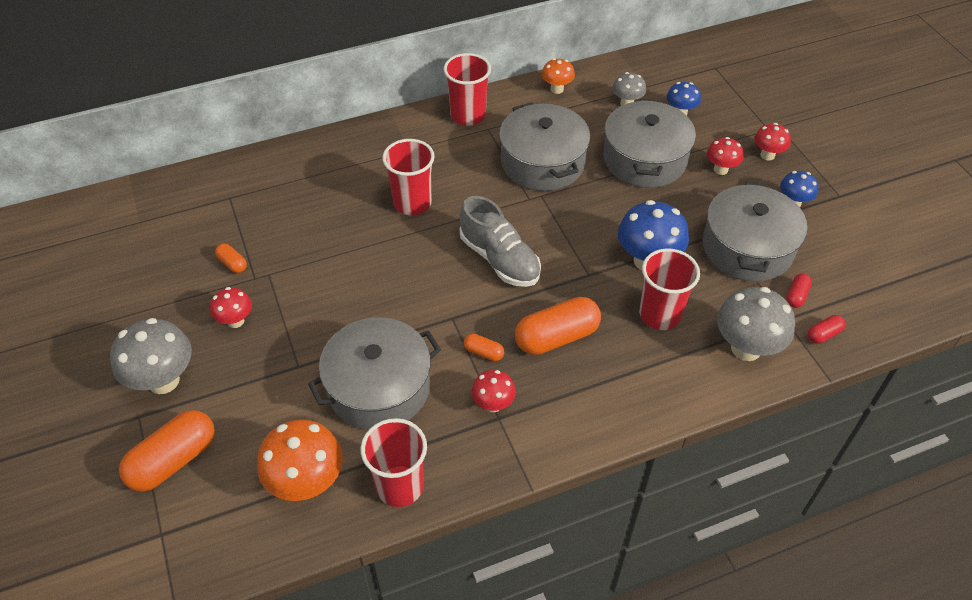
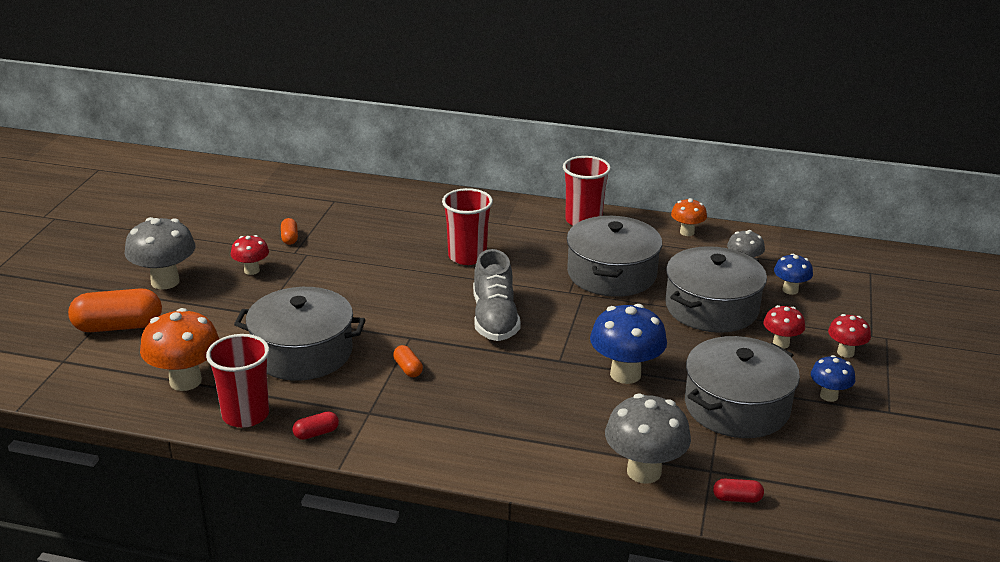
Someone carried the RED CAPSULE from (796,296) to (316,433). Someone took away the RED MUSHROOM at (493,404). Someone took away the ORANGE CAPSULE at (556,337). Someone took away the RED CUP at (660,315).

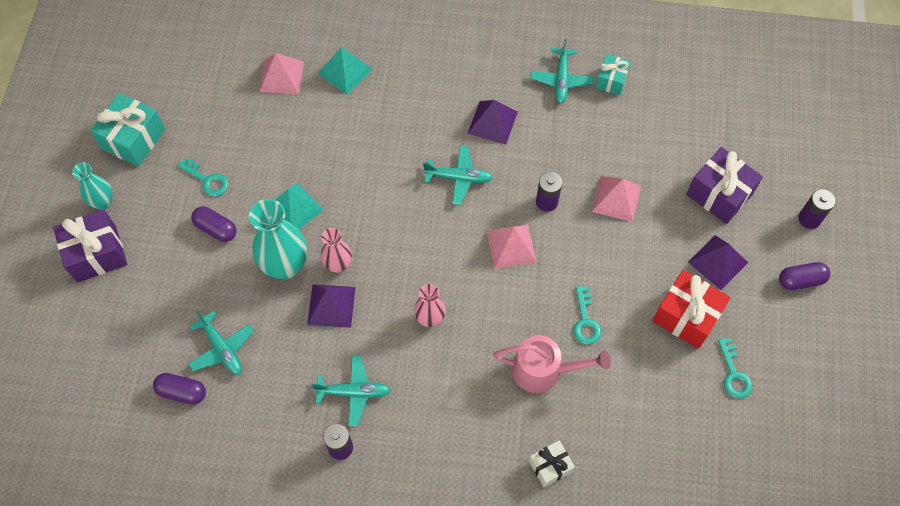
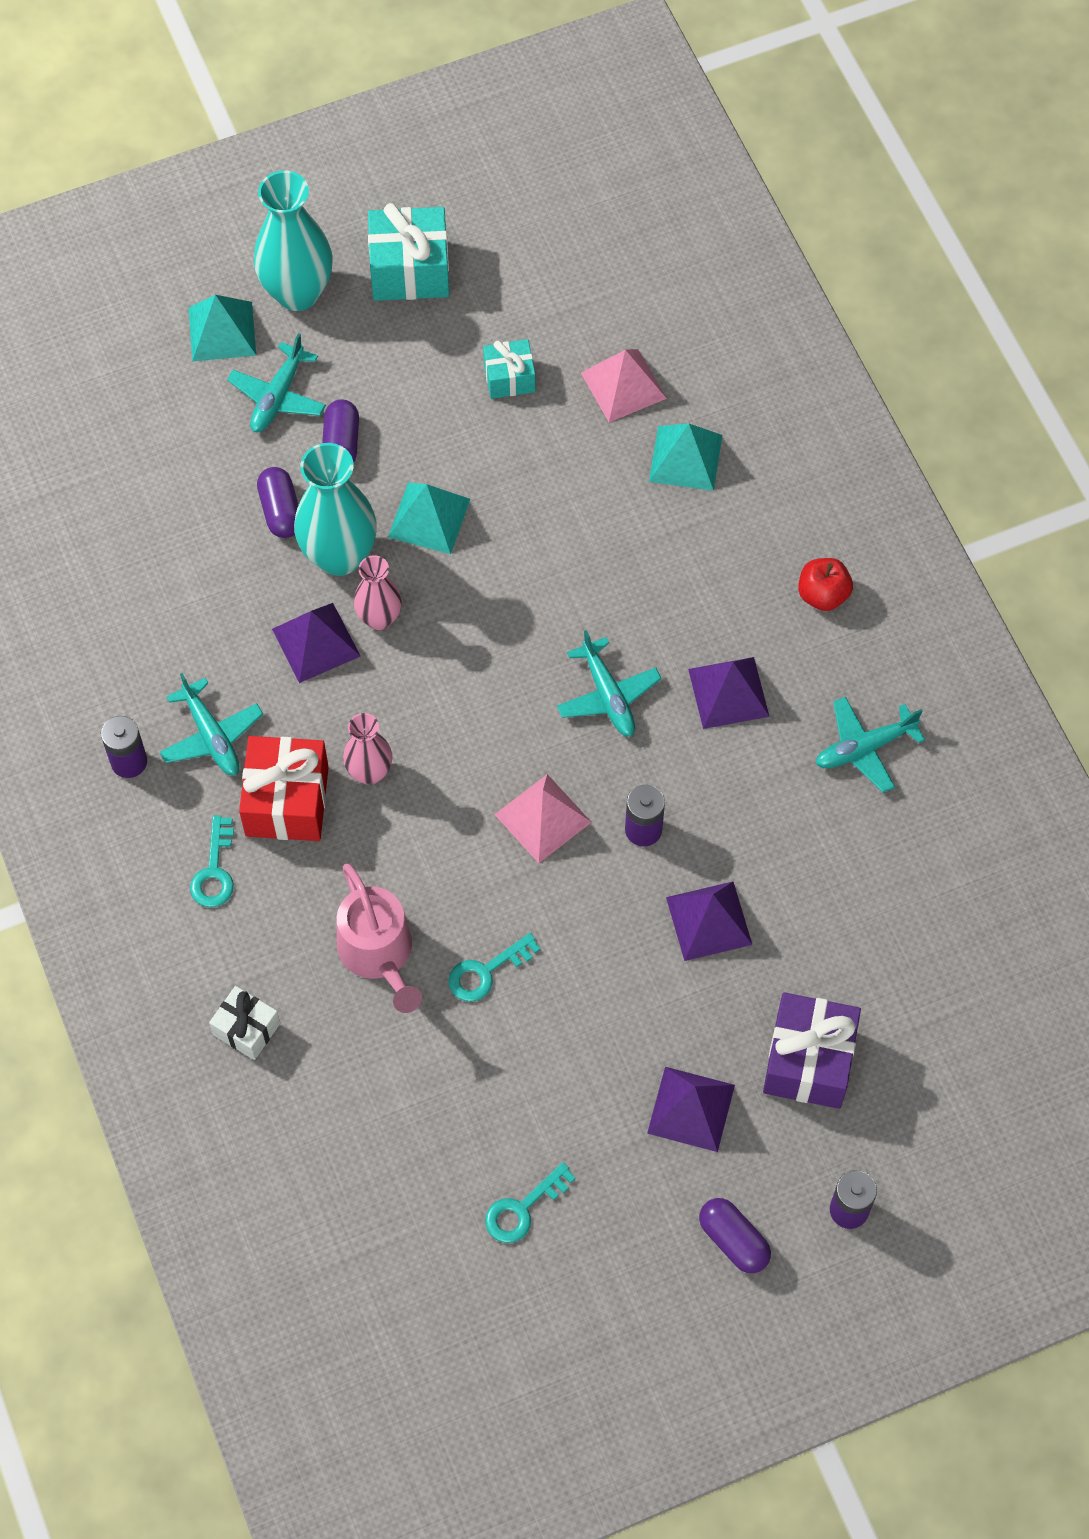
Someone swapped the PURPLE GIFT at (97,254) for the TURQUOISE PYRAMID at (222,331). Someone carried the TURQUOISE KEY from (207,180) to (214,871). Someone carried the TURQUOISE PLANE from (222,348) to (278,397). Someone carried the RED GIFT from (686,316) to (287,801). Someone scaled the TURQUOISE VASE at (103,202) by 1.72. Someone carried the PURPLE CAPSULE from (182,392) to (280,511). Someone carried the TURQUOISE GIFT from (611,80) to (509,378). Someone repainted the PINK PYRAMID at (616,198), which became the PURPLE PYRAMID at (708,920). Someone put down the RED APPLE at (823,595).

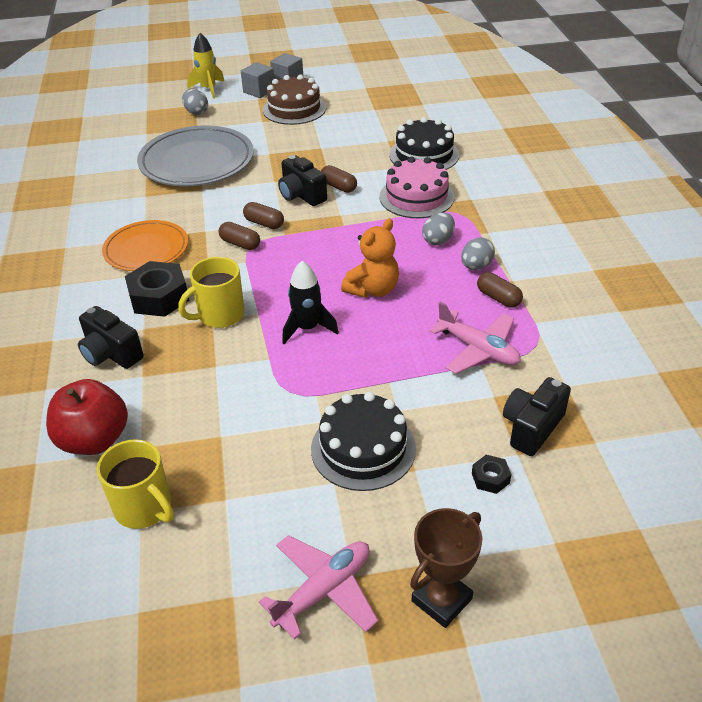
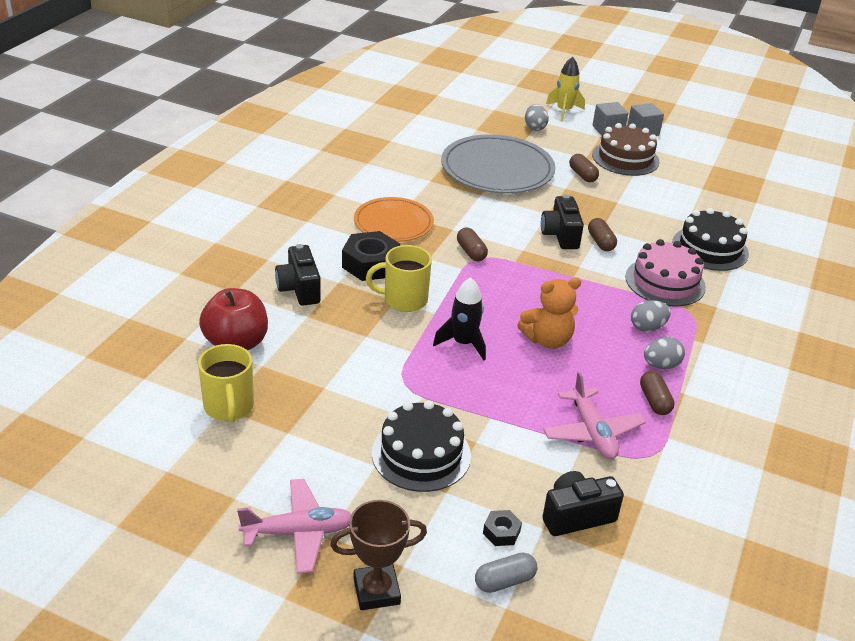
Someone put down the GREY CAPSULE at (504,581). Someone carried the BROWN CAPSULE from (264,223) to (582,175).

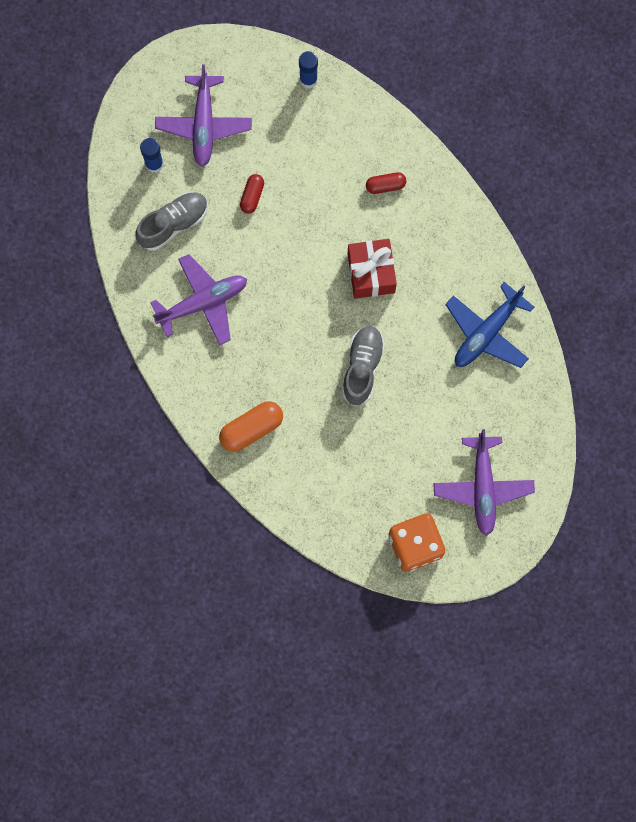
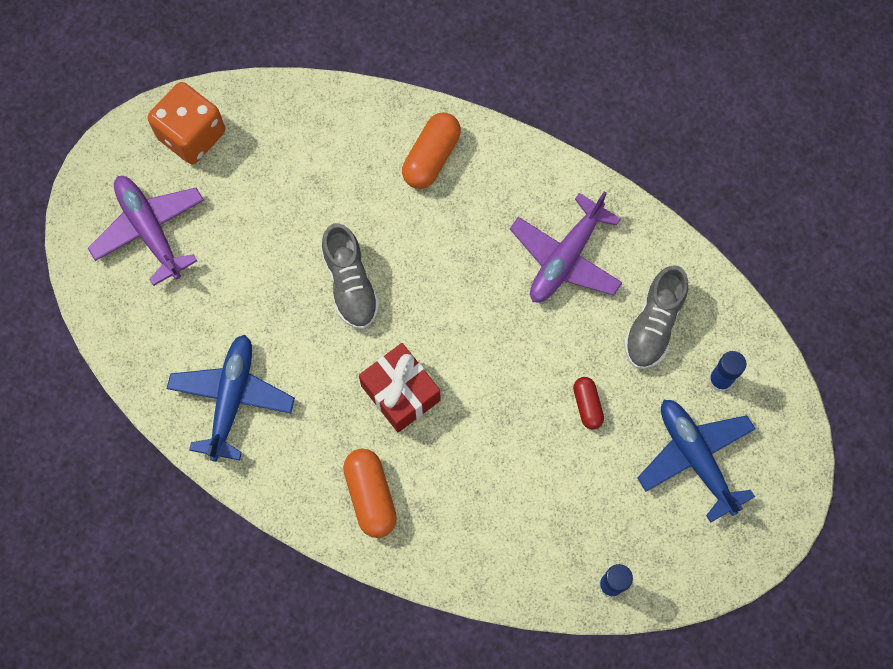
Someone put down the ORANGE CAPSULE at (370,496). Someone repainted the PURPLE PLANE at (204,125), which became the BLUE PLANE at (695,458). Someone took away the RED CAPSULE at (385,185).

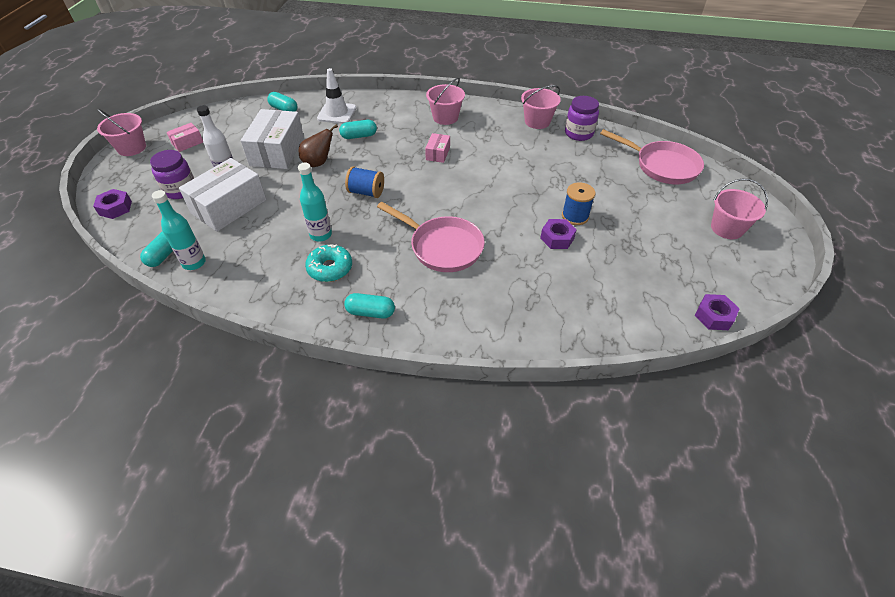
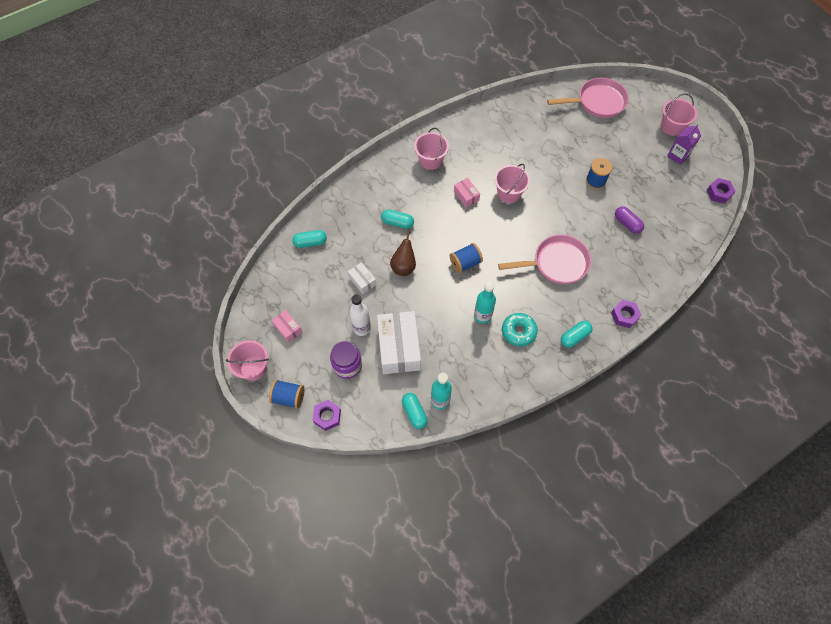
Someone put down the BLUE SPOOL at (289,397). Someone rotated the PINK BOX at (187,143) by 45 degrees counterclockwise. Someone scaled the WHITE BOX at (277,151) by 0.48. Someone rotated the TURQUOISE CAPSULE at (359,136) by 75 degrees clockwise. Someone carried the PINK BUCKET from (537,121) to (509,193). Someone carried the PURPLE NUT from (557,238) to (624,316). Someone put down the PURPLE CAPSULE at (627,224). Someone put down the PURPLE CARTON at (678,155). Someone took away the WHITE TRAFFIC CONE at (337,113). Someone took away the PURPLE JAR at (578,133).

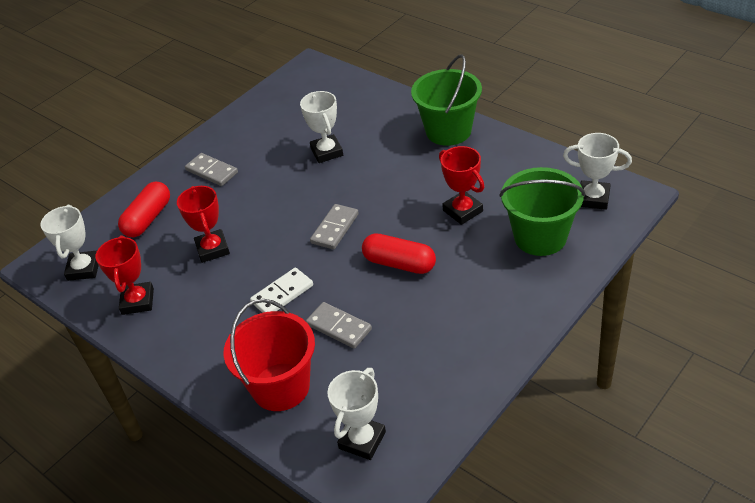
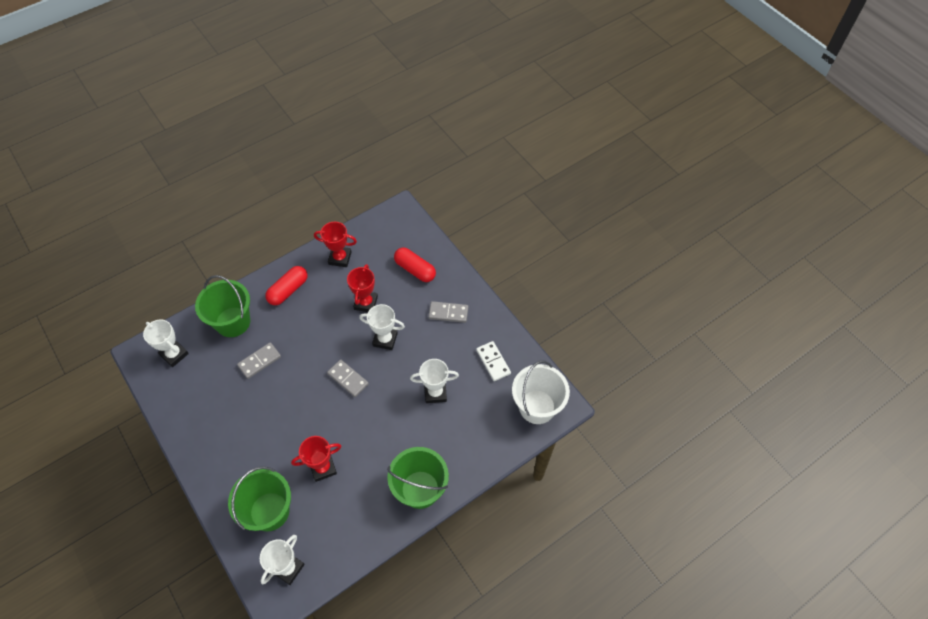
Someone repainted the RED BUCKET at (280,387), which became the GREEN BUCKET at (233,322). Someone carried the RED CAPSULE from (399,263) to (288,290). Someone rotated the RED TROPHY at (212,249) by 75 degrees counterclockwise. Someone carried the WHITE TROPHY from (84,269) to (385,339). Someone rotated the GREY DOMINO at (212,171) by 45 degrees clockwise. Someone carried the WHITE DOMINO from (282,294) to (493,362). Someone put down the WHITE BUCKET at (537,407).

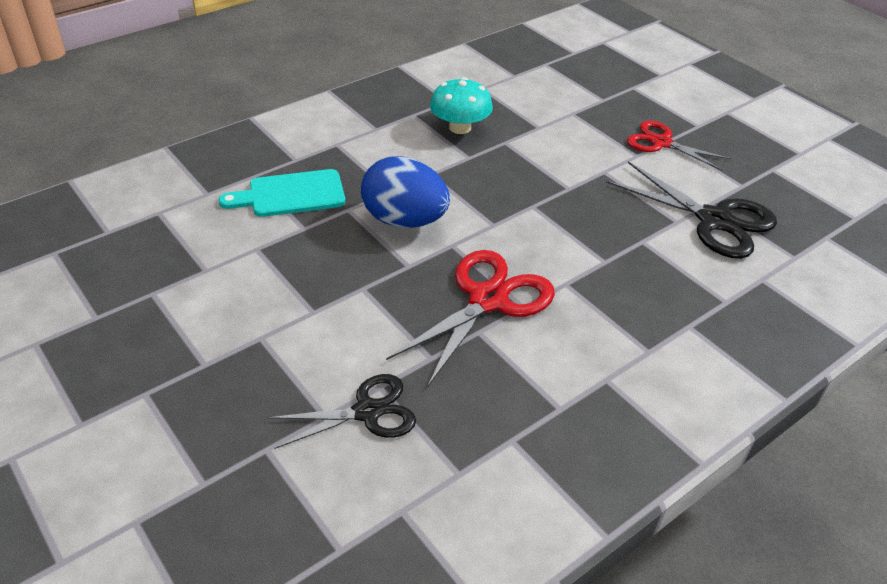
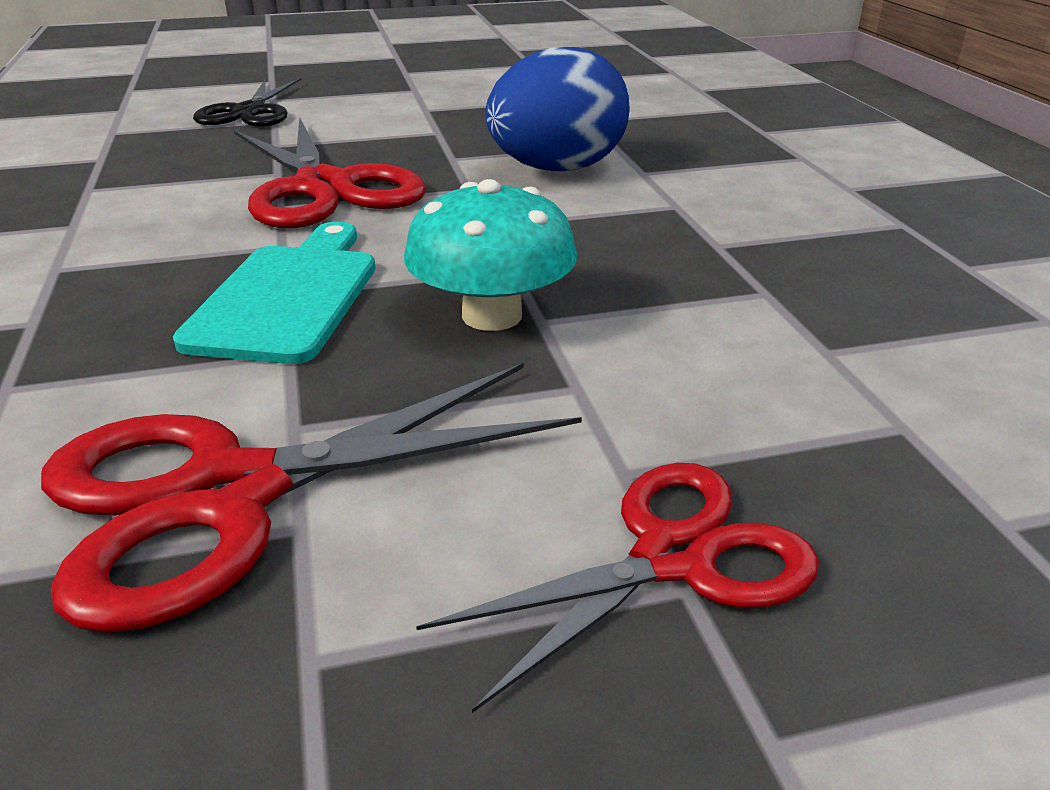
Someone repainted the BLACK SCISSORS at (714,220), which became the RED SCISSORS at (231,495). Someone carried the TURQUOISE CUTTING BOARD from (291,194) to (289,297). Someone carried the TURQUOISE MUSHROOM from (460,127) to (492,315).

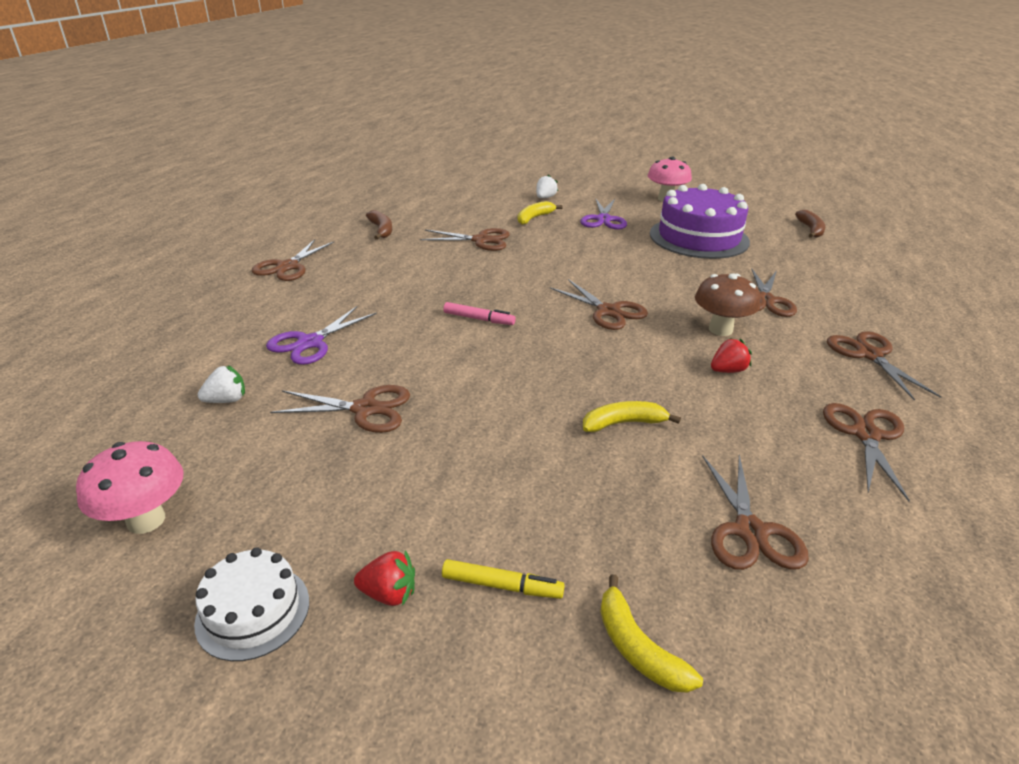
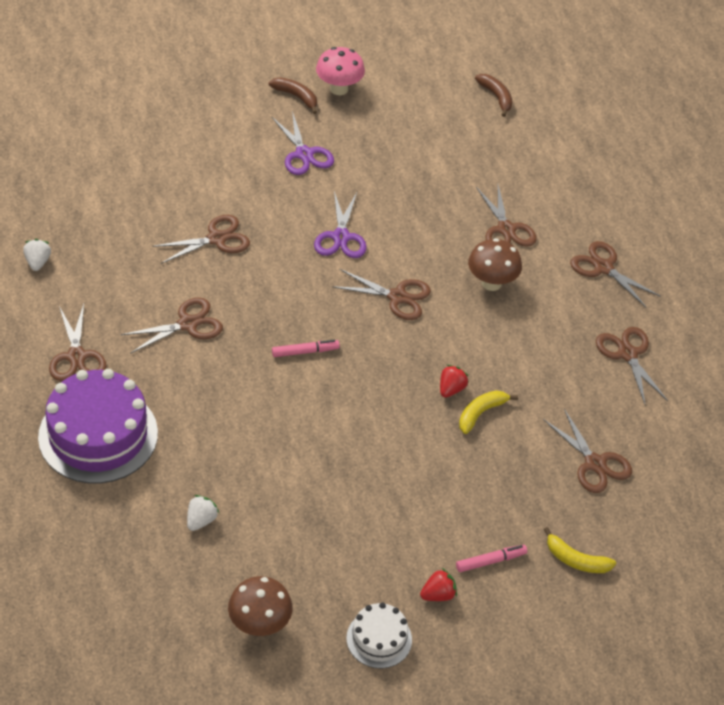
Someone carried the WHITE STRAWBERRY from (545,198) to (38,262). Someone carried the PURPLE CAKE from (699,238) to (98,435). Someone carried the BROWN SCISSORS from (365,409) to (188,324). Someone repainted the PINK MUSHROOM at (146,520), which became the BROWN MUSHROOM at (259,625). Someone carried the BROWN BANANA from (381,230) to (296,97). Someone carried the PURPLE SCISSORS from (310,343) to (341,237). Someone carried the RED STRAWBERRY from (727,370) to (451,389). Someone repainted the YELLOW MARKER at (502,586), which became the PINK MARKER at (490,561). Someone took away the YELLOW BANANA at (534,218).

